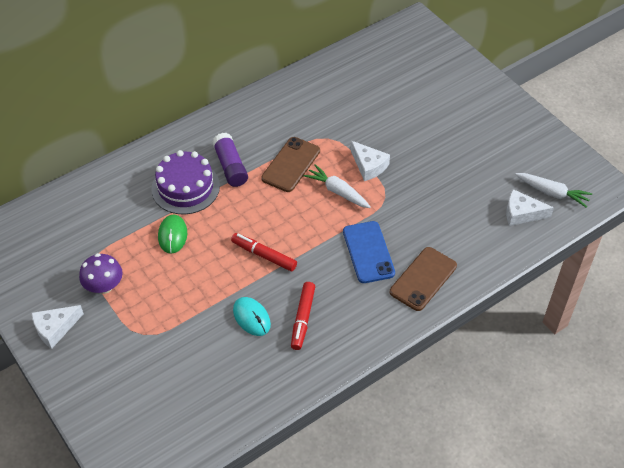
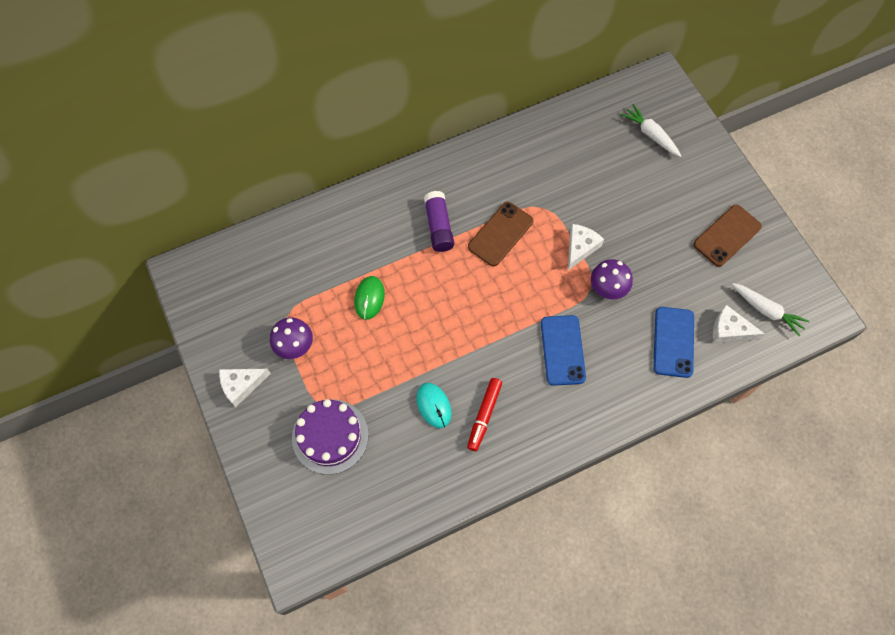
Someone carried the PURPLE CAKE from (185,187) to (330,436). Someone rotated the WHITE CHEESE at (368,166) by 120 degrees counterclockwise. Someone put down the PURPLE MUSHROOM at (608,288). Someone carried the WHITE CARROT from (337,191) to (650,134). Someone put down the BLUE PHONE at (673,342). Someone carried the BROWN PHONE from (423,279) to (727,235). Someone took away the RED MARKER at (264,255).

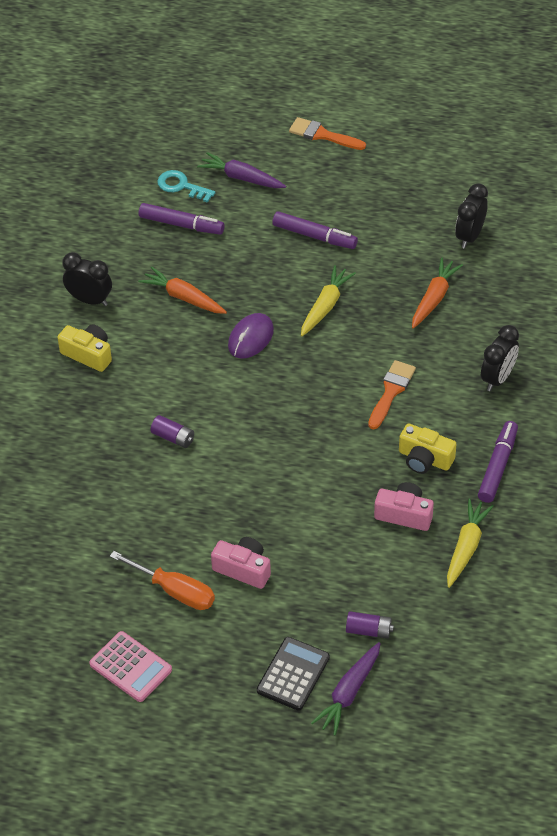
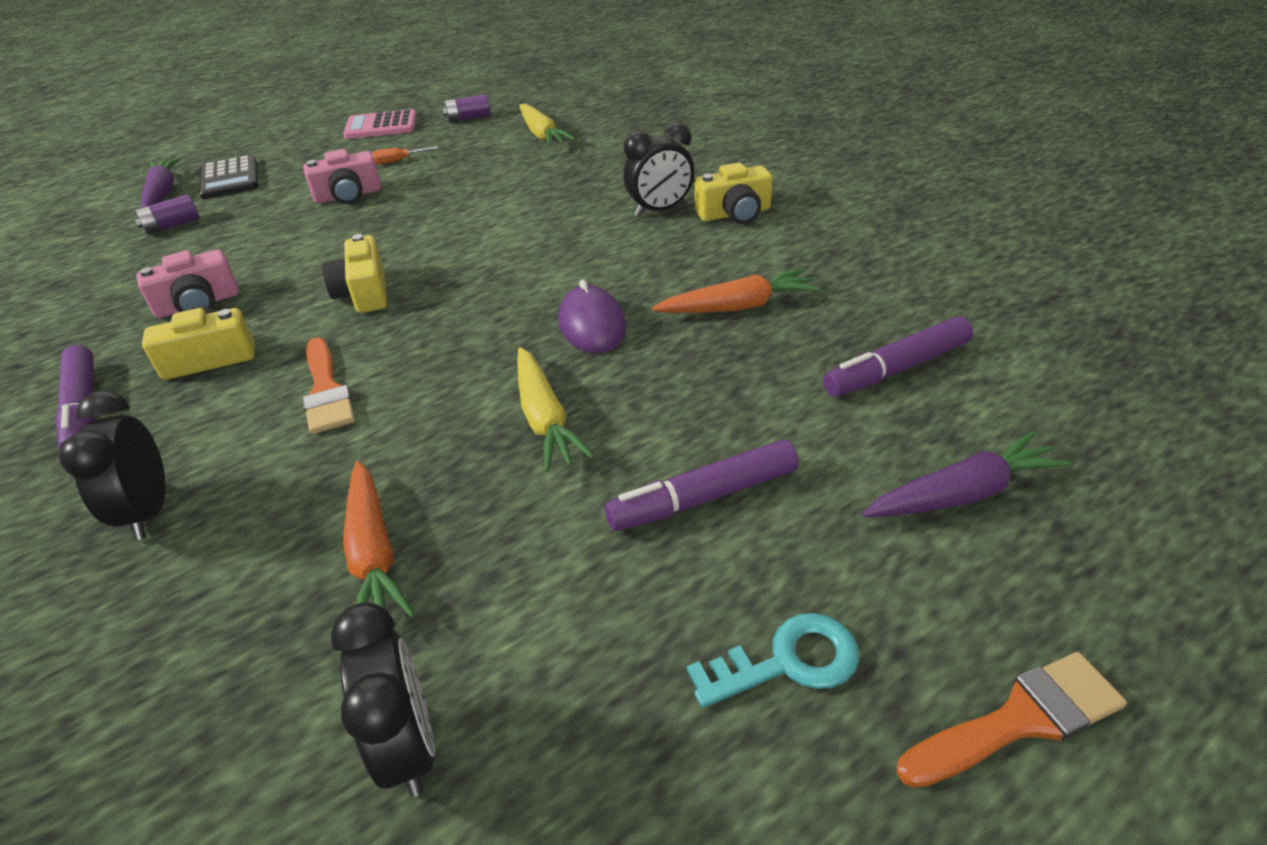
Someone put down the YELLOW CAMERA at (364,293). Someone scaled the ORANGE SCREWDRIVER at (174,591) by 0.52. Someone carried the PURPLE BATTERY from (173,437) to (469,118). Someone carried the YELLOW CARROT from (466,547) to (542,134). Someone carried the BLACK CLOCK from (90,300) to (660,210). Someone carried the TURQUOISE KEY from (181,186) to (787,661).

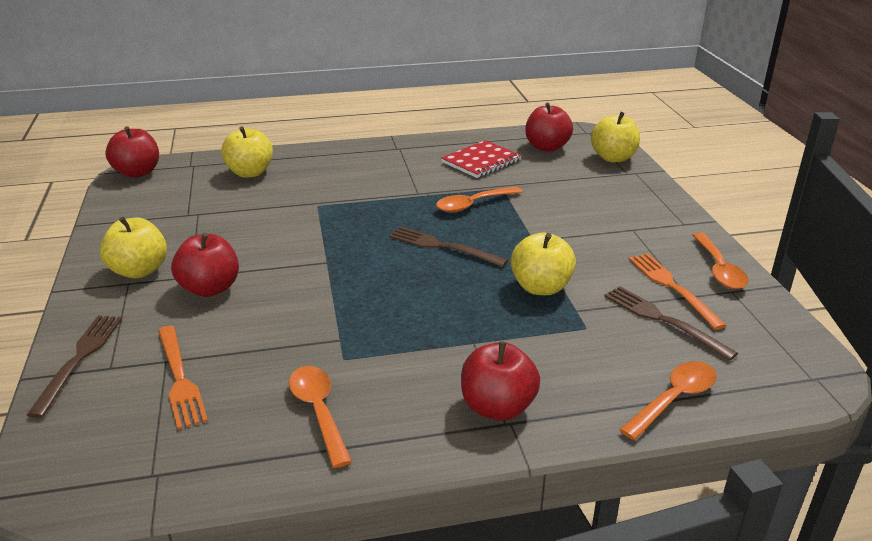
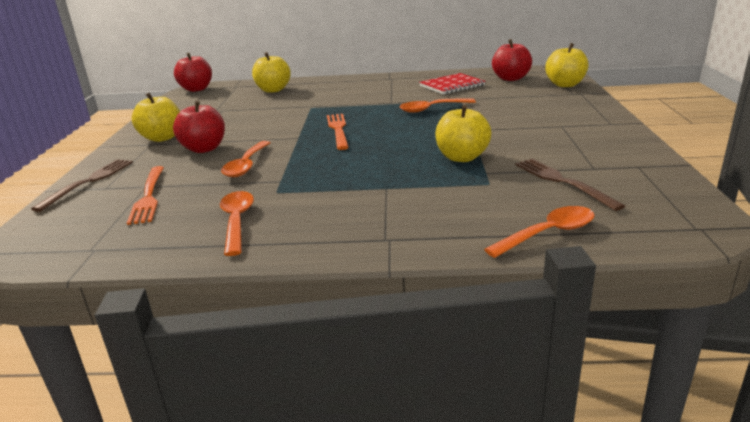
Someone carried the ORANGE SPOON from (719,269) to (246,165). Someone carried the ORANGE FORK from (672,287) to (338,130). Someone took away the BROWN FORK at (442,247). Someone took away the RED APPLE at (497,407).

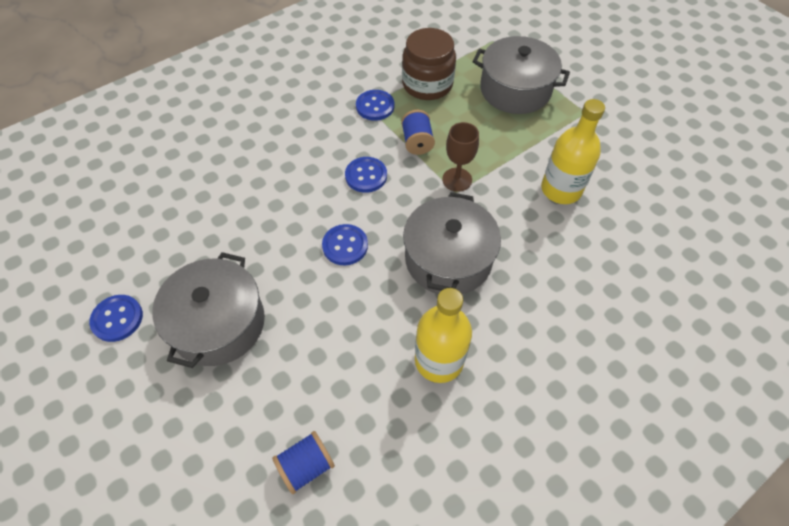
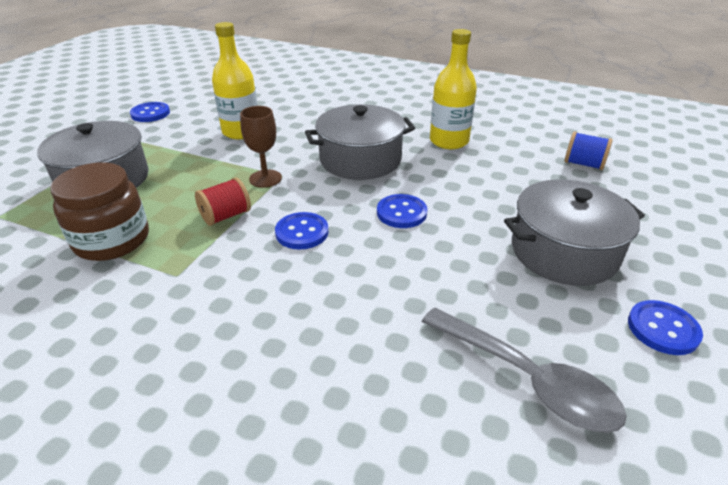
Someone carried the BLUE BUTTON from (375,106) to (150,113). Someone repainted the BLUE SPOOL at (417,142), which became the RED SPOOL at (226,216). Someone put down the GREY SPOON at (527,379).

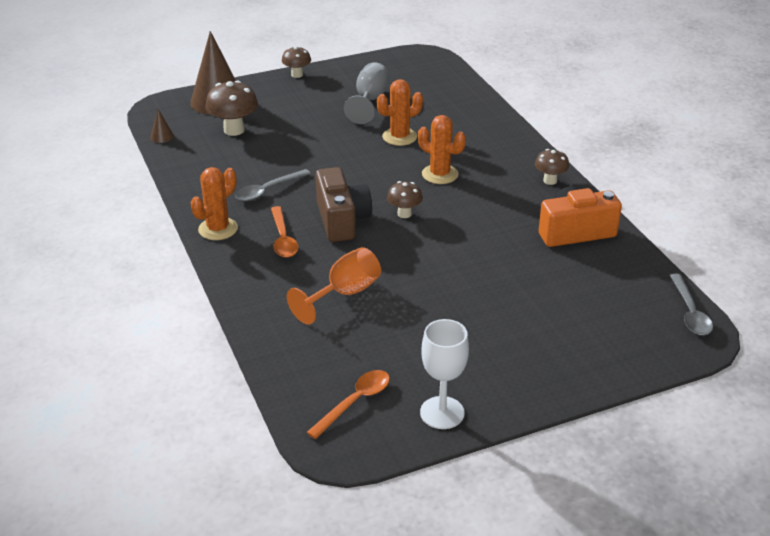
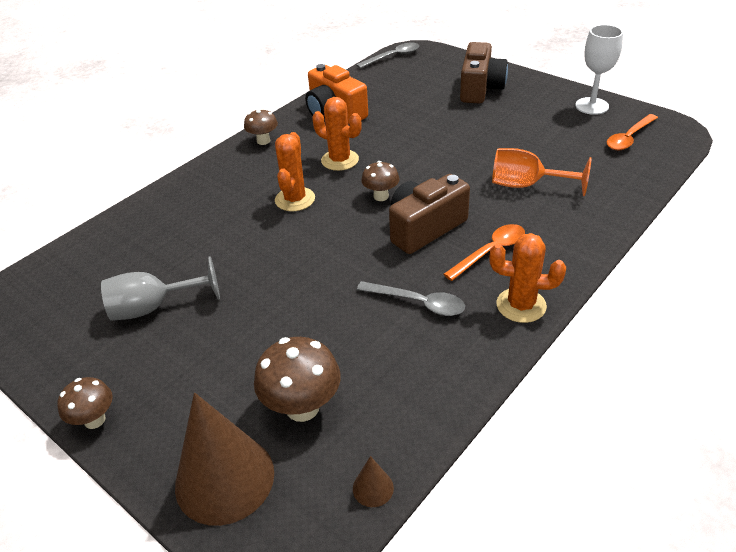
Someone carried the ORANGE CACTUS from (399,137) to (340,160). Someone put down the BROWN CAMERA at (480,89). Someone rotated the ORANGE SPOON at (355,402) by 60 degrees counterclockwise.

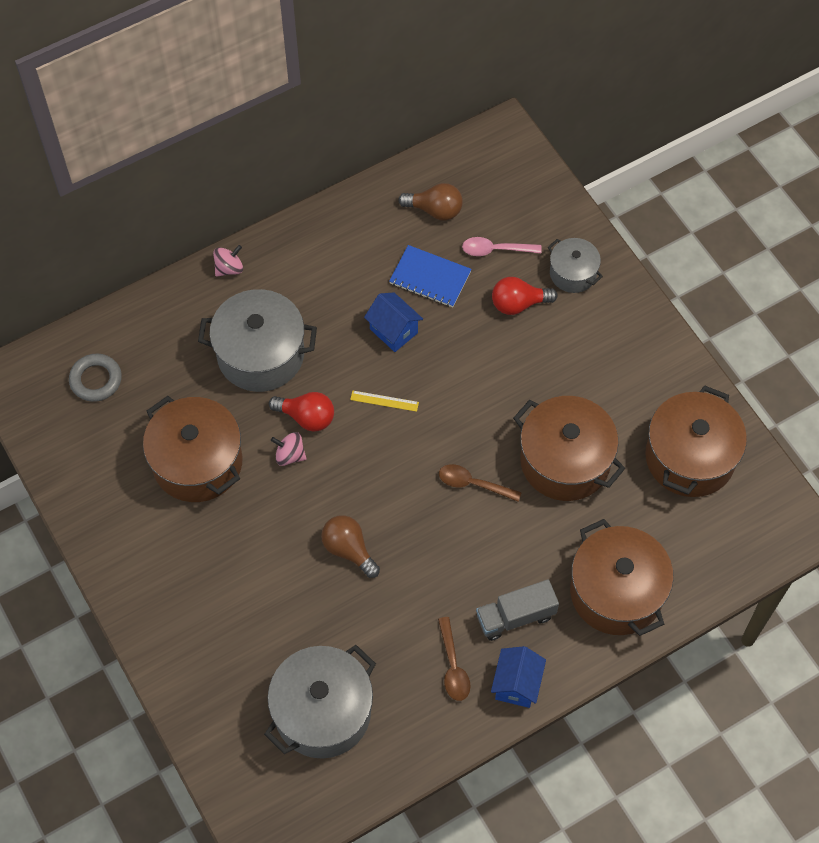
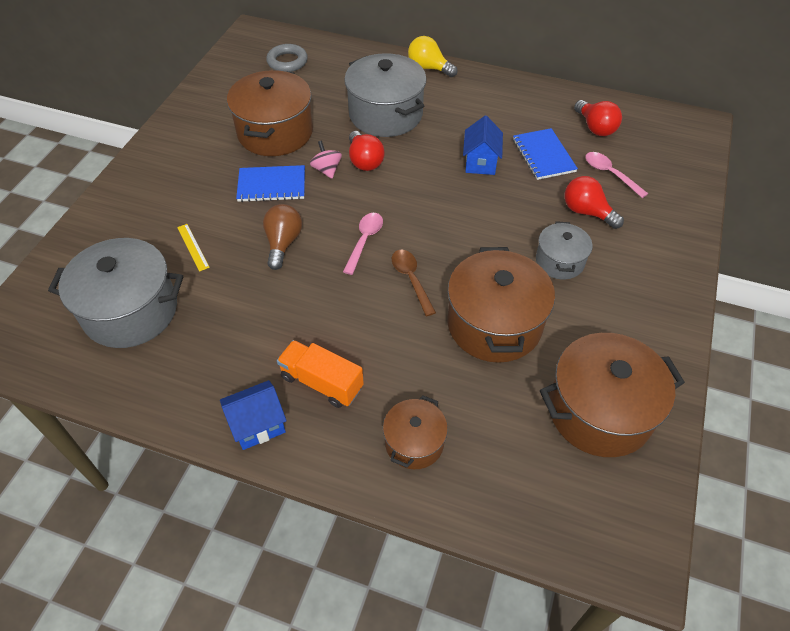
Someone carried the YELLOW RULER from (384,401) to (193,247). Someone put down the BLUE NOTEBOOK at (272,185). Someone repainted the GREY TRUCK at (515,616), which became the ORANGE TRUCK at (321,382). Someone put down the PINK SPOON at (364,240). Someone scaled the BROWN POT at (616,592) by 0.55. Someone swapped the PINK SPINNING TOP at (229,268) for the YELLOW LIGHT BULB at (429,68). Someone carried the GREY POT from (573,273) to (559,261). Someone repainted the BROWN LIGHT BULB at (435,210), which became the RED LIGHT BULB at (595,128). Someone took away the BROWN SPOON at (453,666).

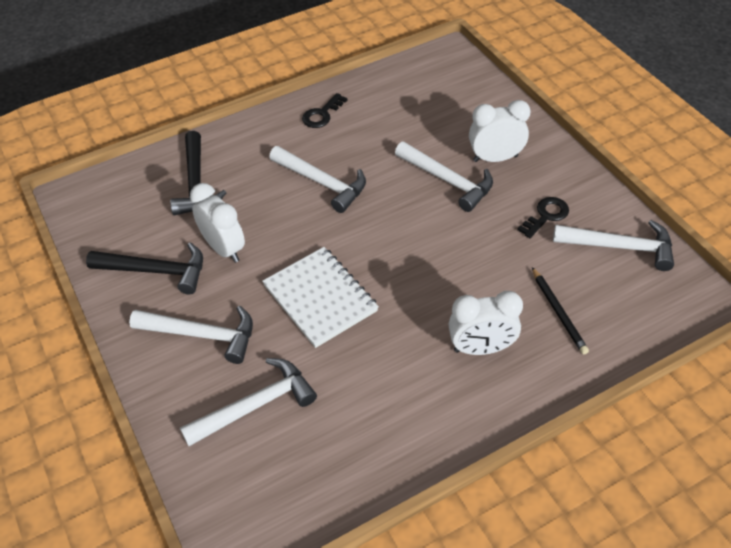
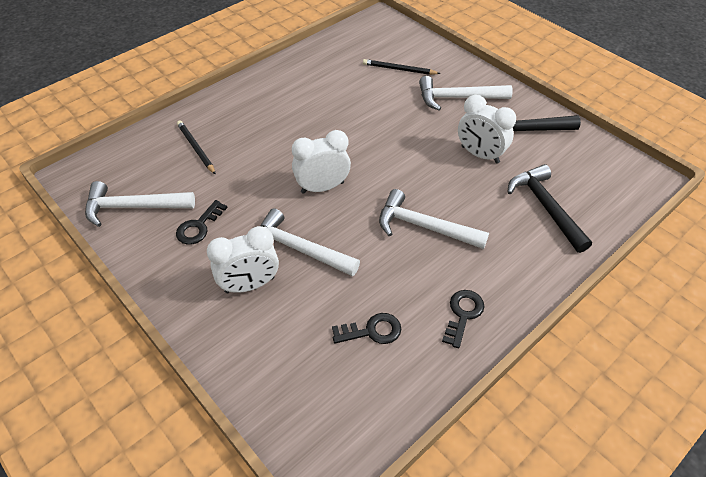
Someone carried the WHITE CLOCK from (481,348) to (322,187). Someone put down the BLACK KEY at (372,331). Someone swapped the WHITE HAMMER at (256,405) for the BLACK PENCIL at (399,69). Someone took away the WHITE NOTEBOOK at (320,298).

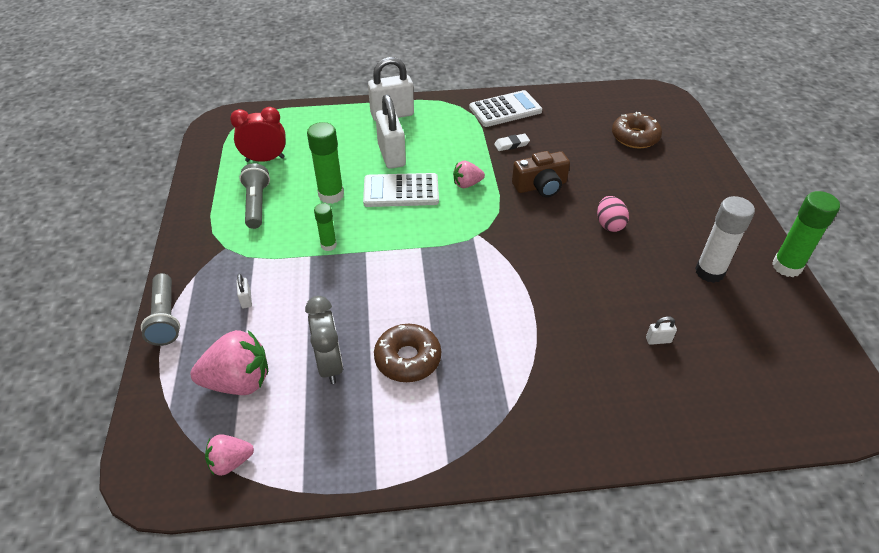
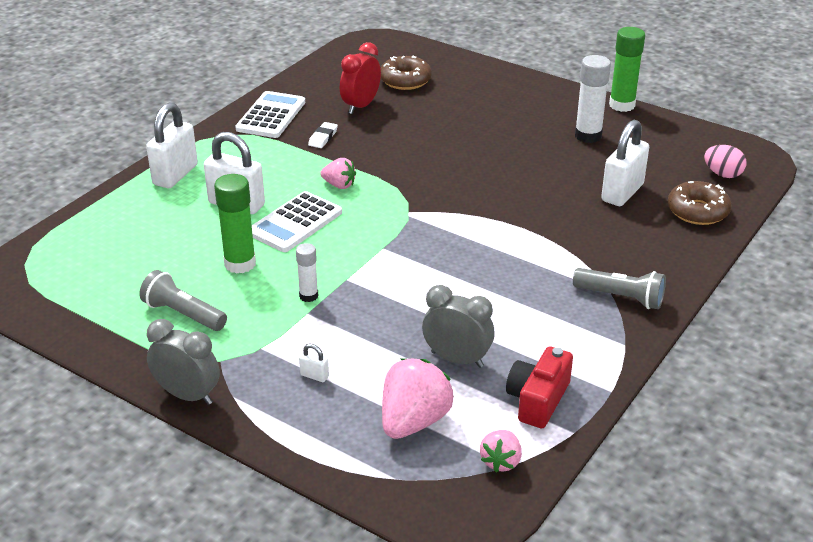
Someone put down the GREY CLOCK at (188,395). Someone repainted the GREEN GLUE STICK at (328,245), which became the WHITE GLUE STICK at (308,296). Someone rotated the PINK STRAWBERRY at (467,184) by 90 degrees counterclockwise. Someone carried the RED CLOCK from (265,159) to (361,106). Someone put down the RED CAMERA at (537,400). Someone carried the GREY FLASHLIGHT from (166,318) to (621,297). Someone scaled the WHITE PADLOCK at (658,340) by 2.39. Someone carried the BROWN DONUT from (408,359) to (697,211). Someone carried the PINK EGG from (609,224) to (722,174). Someone took away the BROWN CAMERA at (540,186).

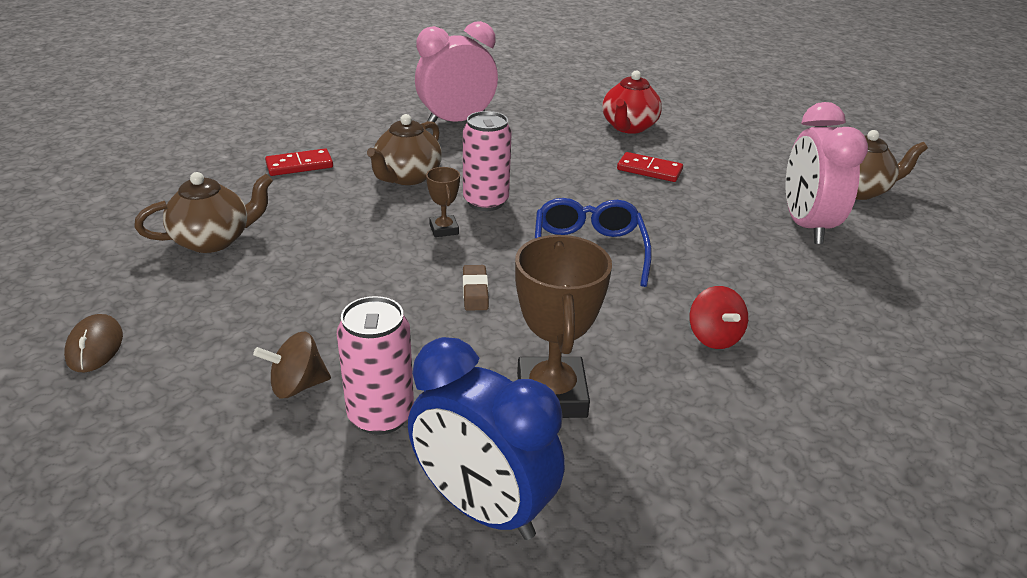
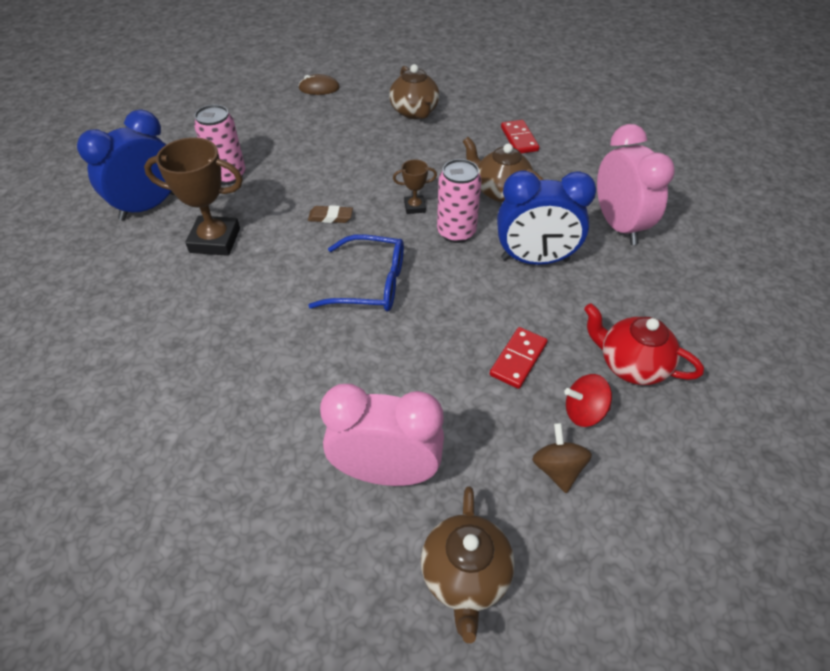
Someone put down the BLUE CLOCK at (535,259). Someone carried the BROWN SPINNING TOP from (297,386) to (557,469). Someone carried the RED SPINNING TOP from (713,337) to (584,412).

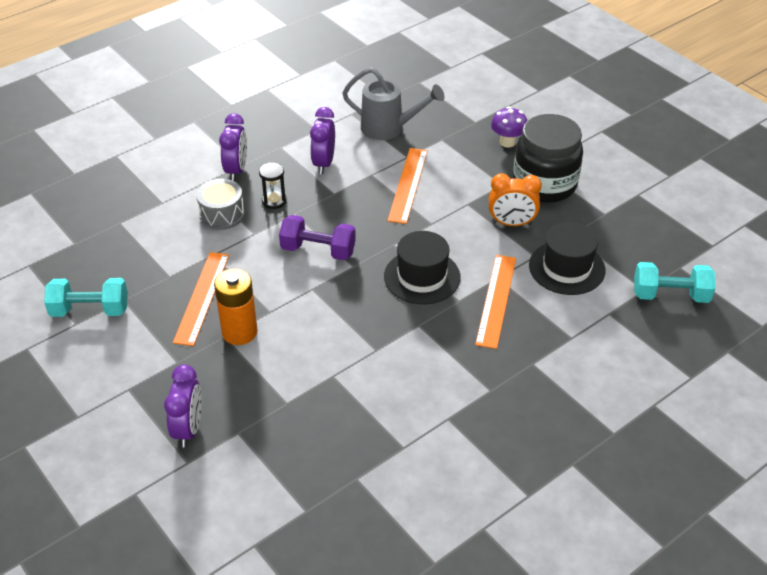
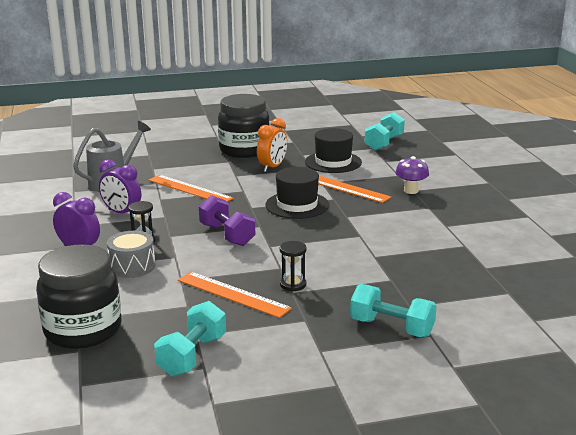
Someone put down the BLACK JAR at (83,330). Someone rotated the PURPLE DUMBBELL at (318,250) by 75 degrees counterclockwise. Someone swapped the ORANGE BATTERY at (239,332) for the BLACK HOURGLASS at (293,284). Someone swapped the PURPLE CLOCK at (188,429) for the TURQUOISE DUMBBELL at (391,327). Someone carried the PURPLE MUSHROOM from (507,142) to (411,191).

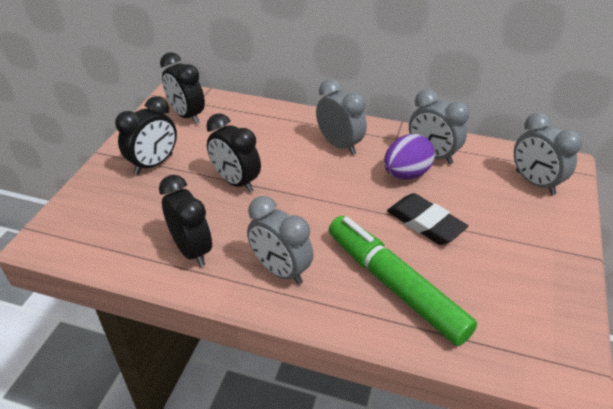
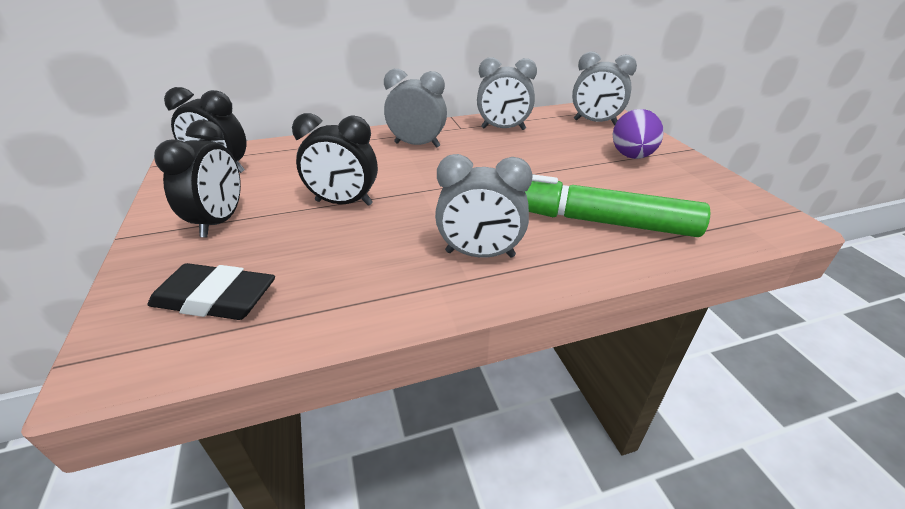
Someone carried the BLACK ERASER from (425,223) to (215,298). Someone carried the PURPLE EGG from (406,174) to (631,156). Someone took away the BLACK CLOCK at (192,250).

